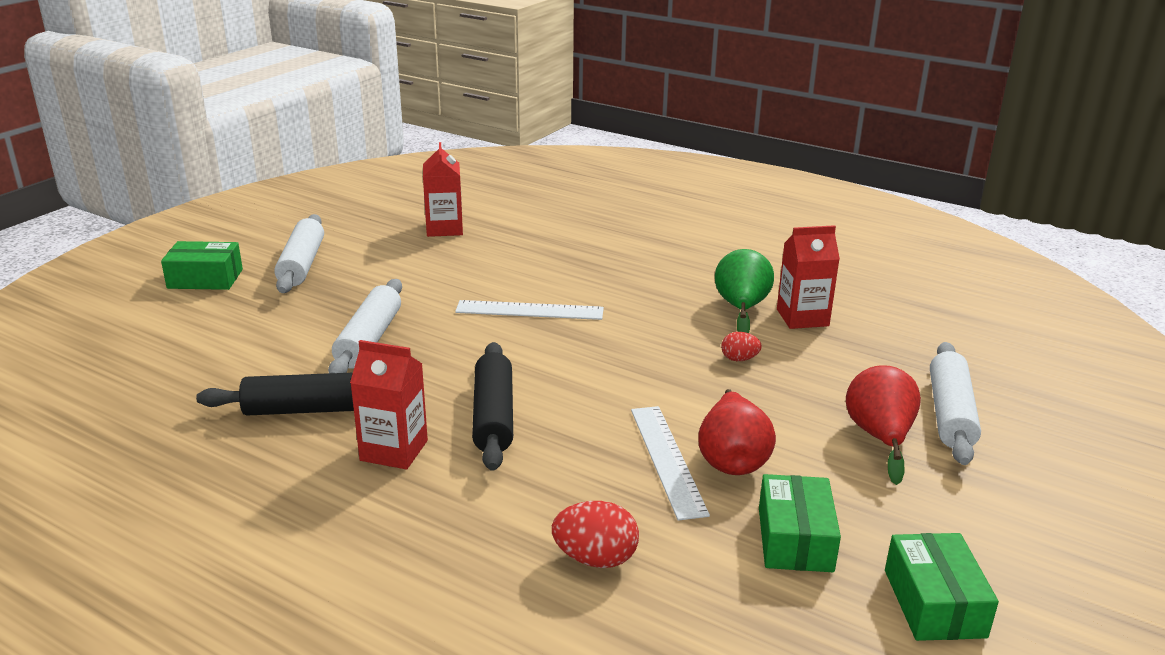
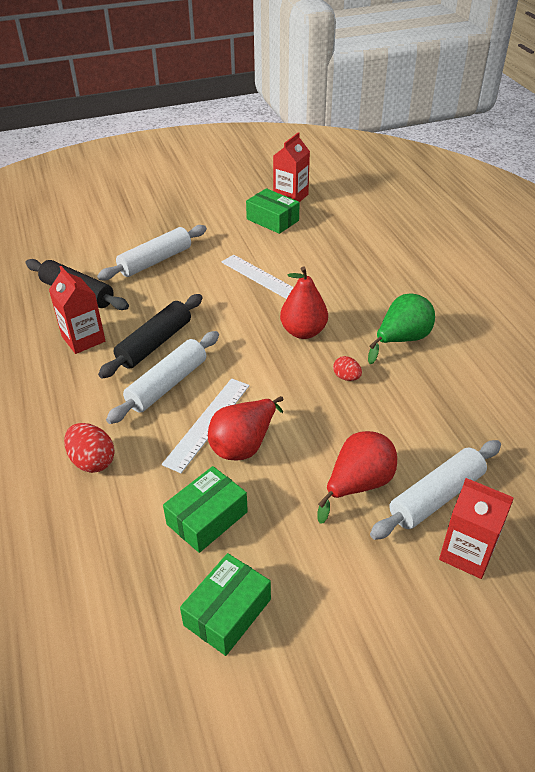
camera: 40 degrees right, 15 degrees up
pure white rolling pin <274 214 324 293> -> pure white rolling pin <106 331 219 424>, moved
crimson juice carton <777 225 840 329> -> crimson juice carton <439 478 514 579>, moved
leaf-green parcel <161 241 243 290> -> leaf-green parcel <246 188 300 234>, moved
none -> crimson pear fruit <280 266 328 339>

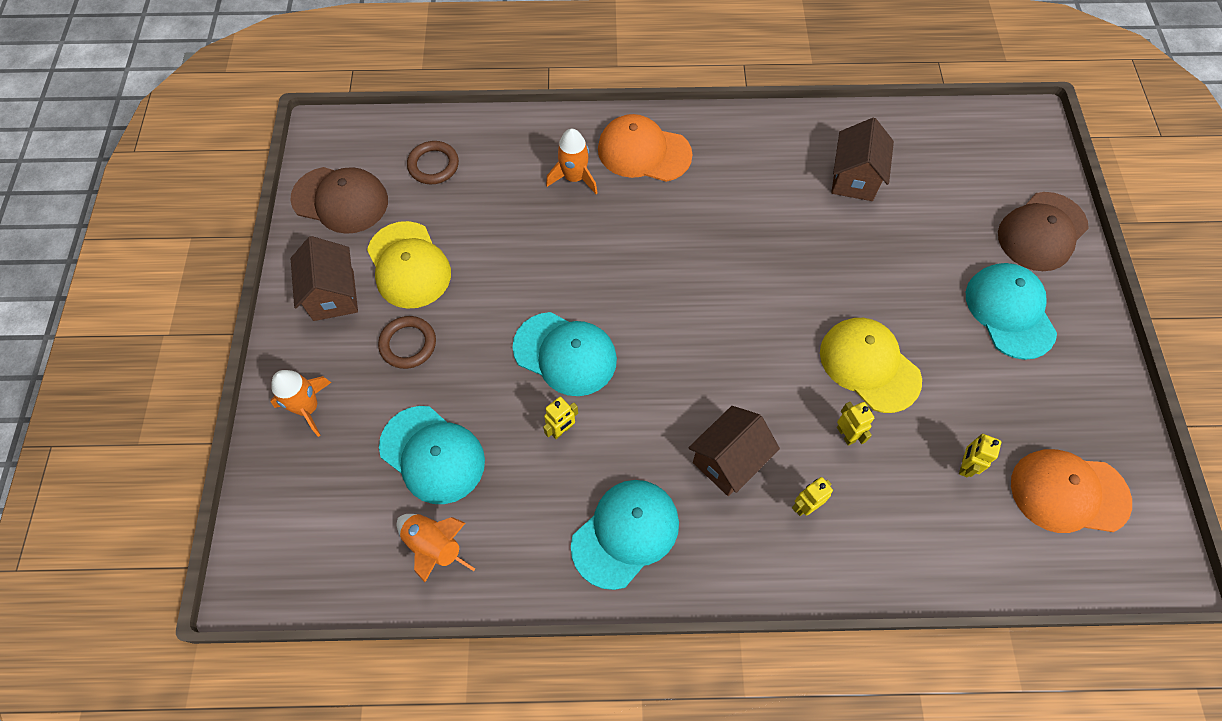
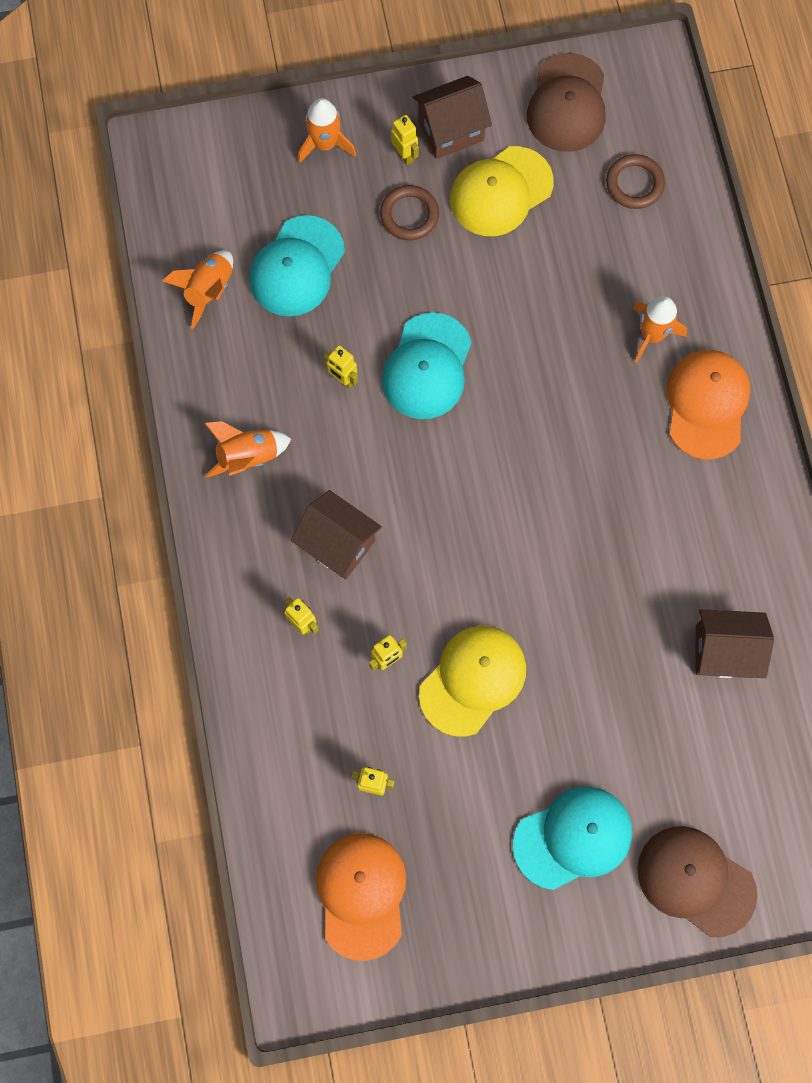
camera: 80 degrees right, 10 degrees up
turquoise cap <571 480 679 590> -> bright orange toy rocket <204 421 291 478>
none -> golden toy robot <391 115 419 165>

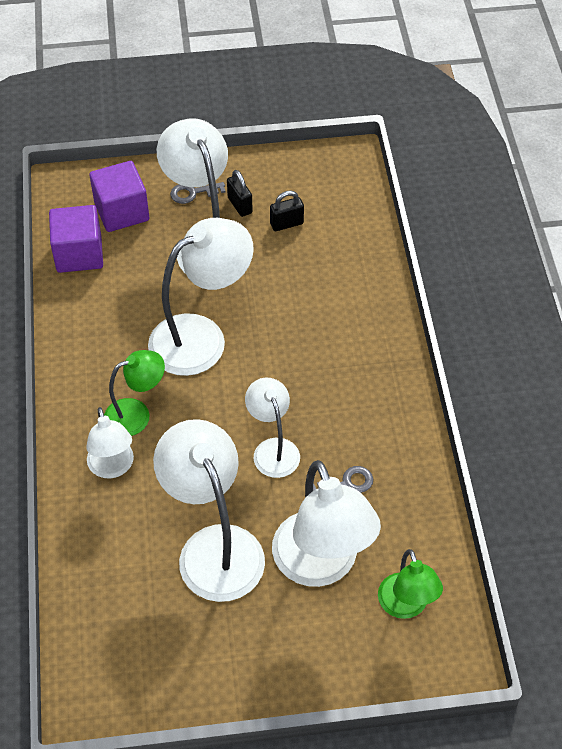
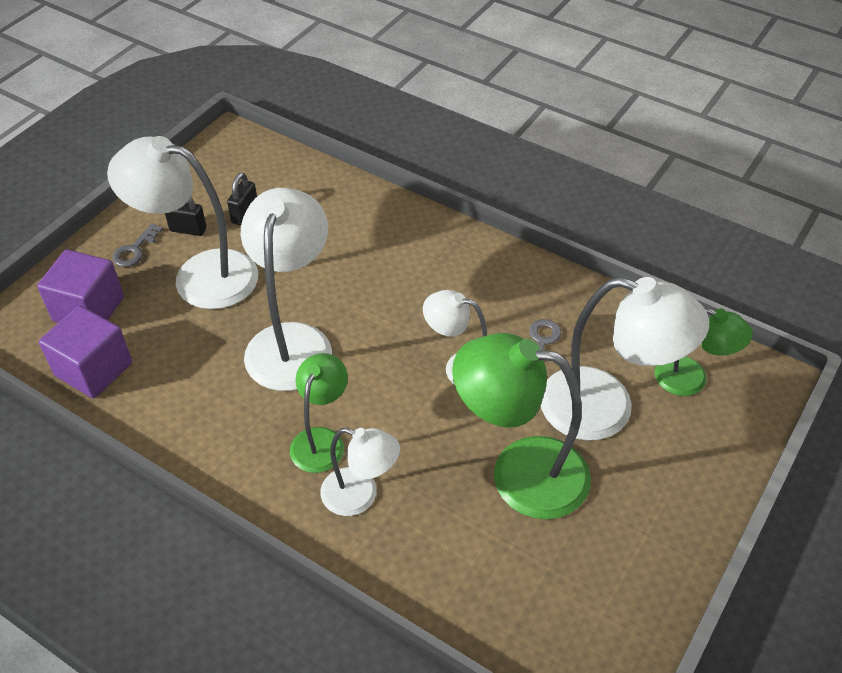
camera: 50 degrees left, 5 degrees down
pure white reading lamp <153 419 265 602> -> leaf-green reading lamp <452 333 591 519>

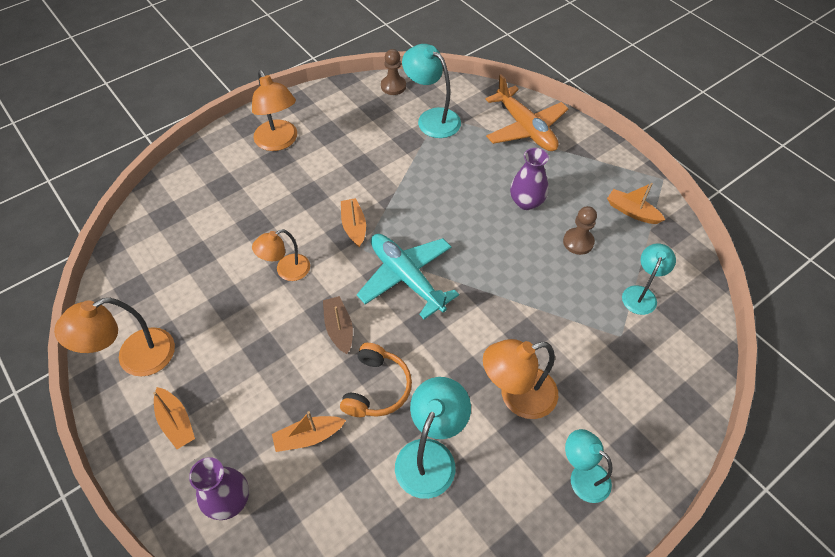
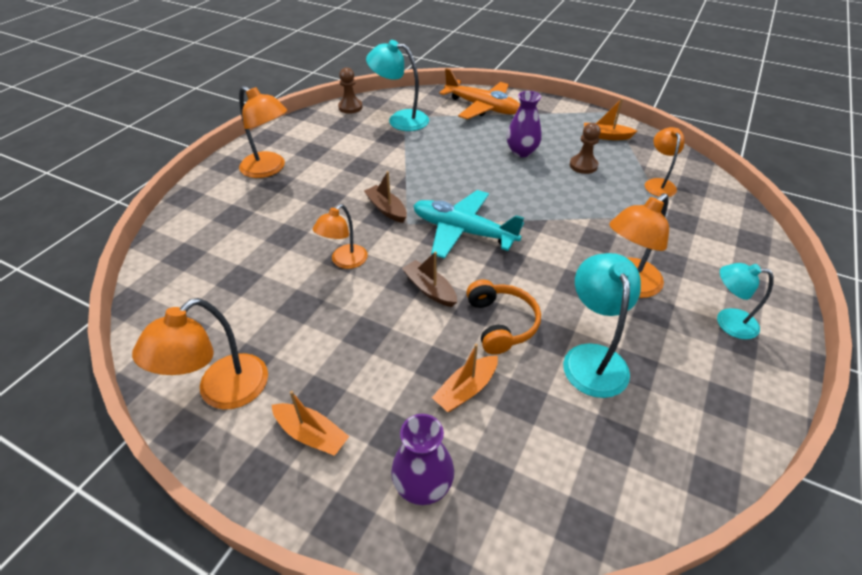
camera: 25 degrees left, 10 degrees down
bright orange boat <341 198 366 248> -> russet boat <364 171 407 223>
turquoise reading lamp <622 244 676 315> -> bright orange reading lamp <645 127 684 197>

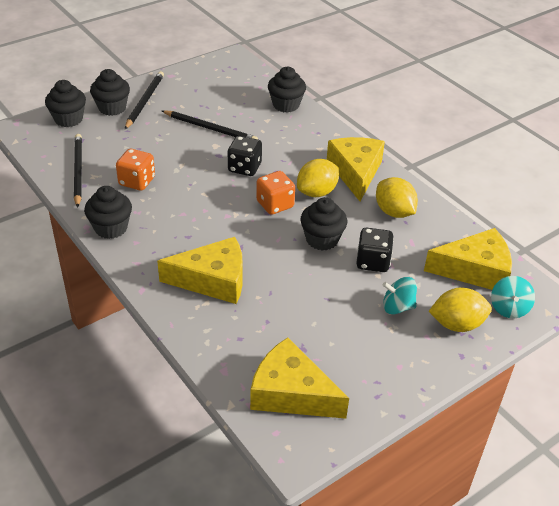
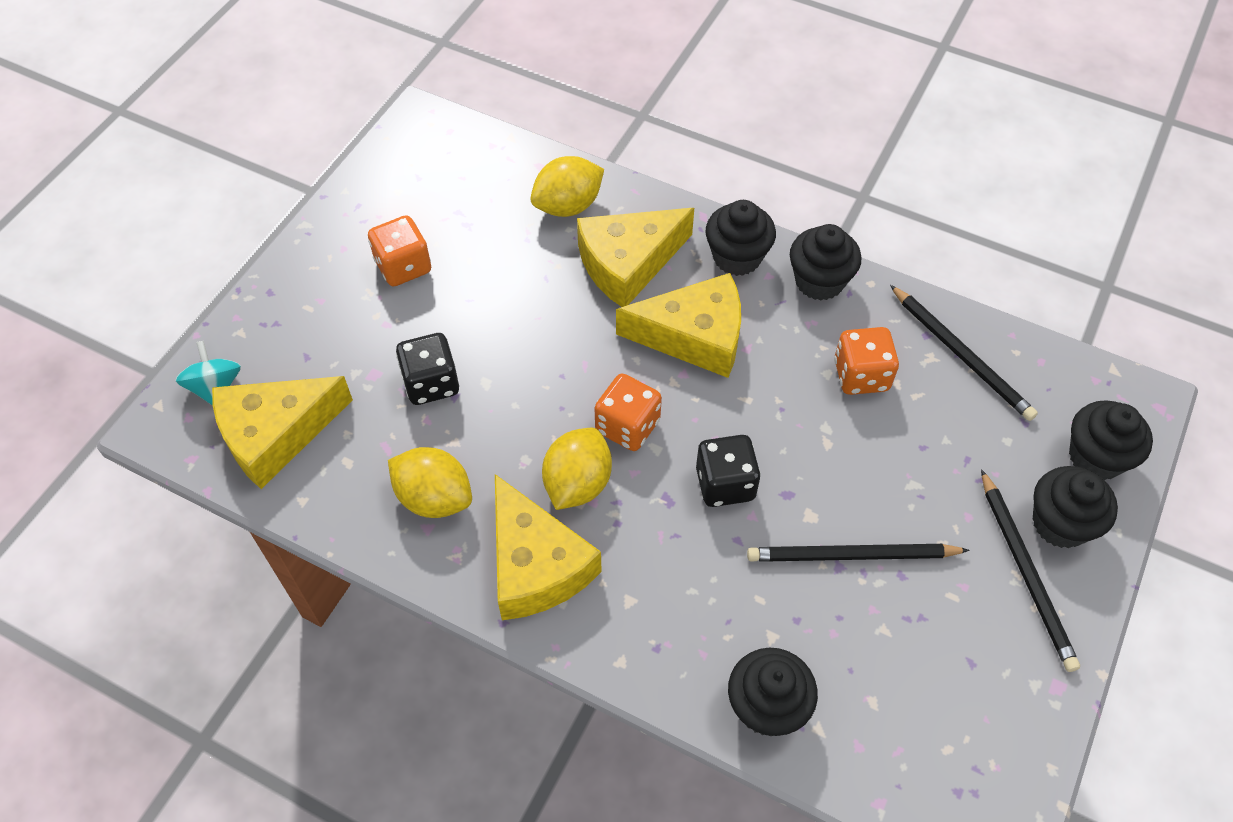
camera: 155 degrees right, 15 degrees up
jet-black fairy cake <300 197 347 251> -> jet-black fairy cake <705 200 776 276>, moved
turquoise spinning top <383 277 417 314> -> none
golden lemon <429 287 492 332> -> golden lemon <530 156 604 217>, moved
golden piece of cheese <250 337 349 419> -> golden piece of cheese <616 273 741 378>, moved
none -> bright orange dice <368 215 431 287>

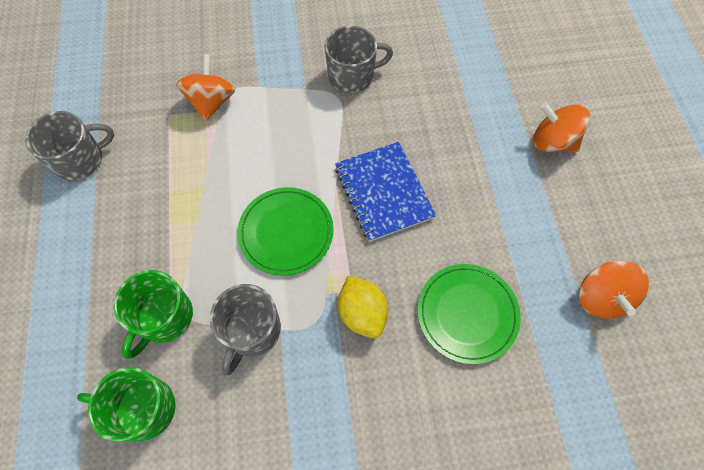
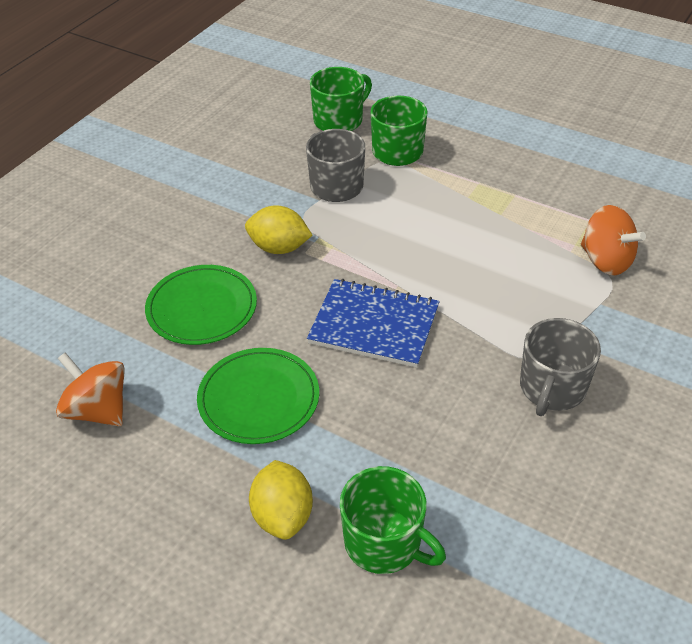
camera: 130 degrees right, 20 degrees down
bright orange spinning top <533 103 590 152> -> golden lemon <249 460 313 540>
gray tea mug <25 111 114 181> -> none
leaf-green flat dish <237 187 334 276> -> leaf-green flat dish <197 348 319 444>, moved
none -> leaf-green tea mug <340 466 446 574>

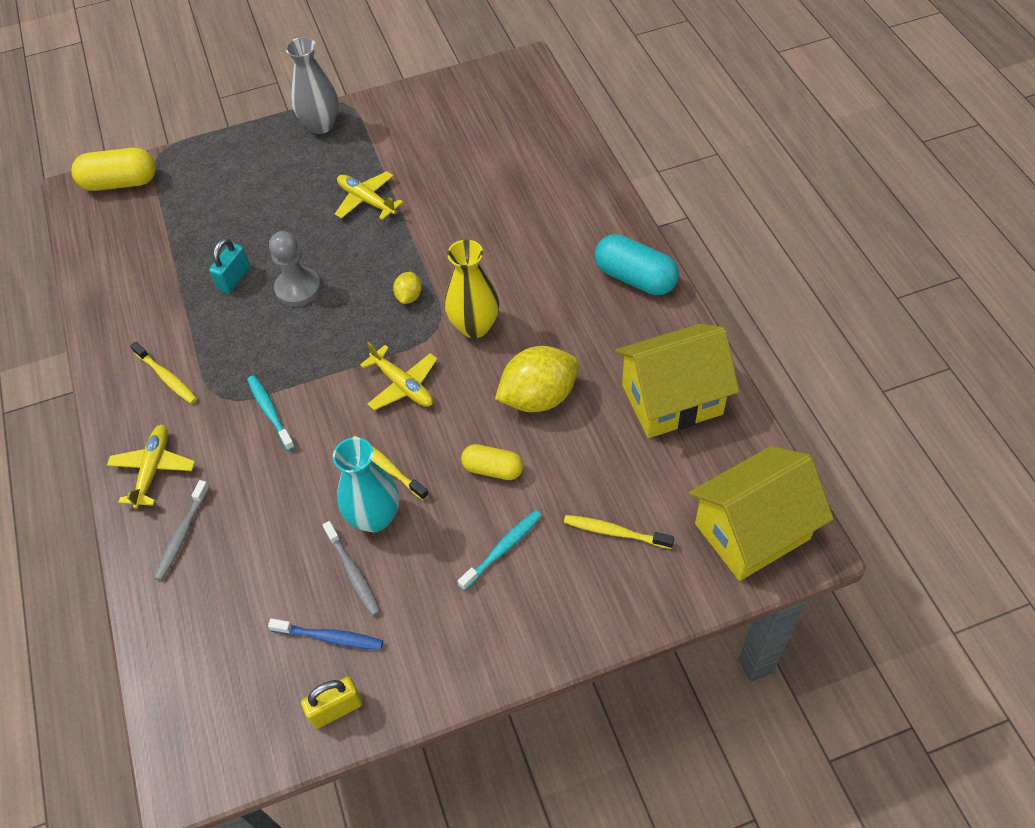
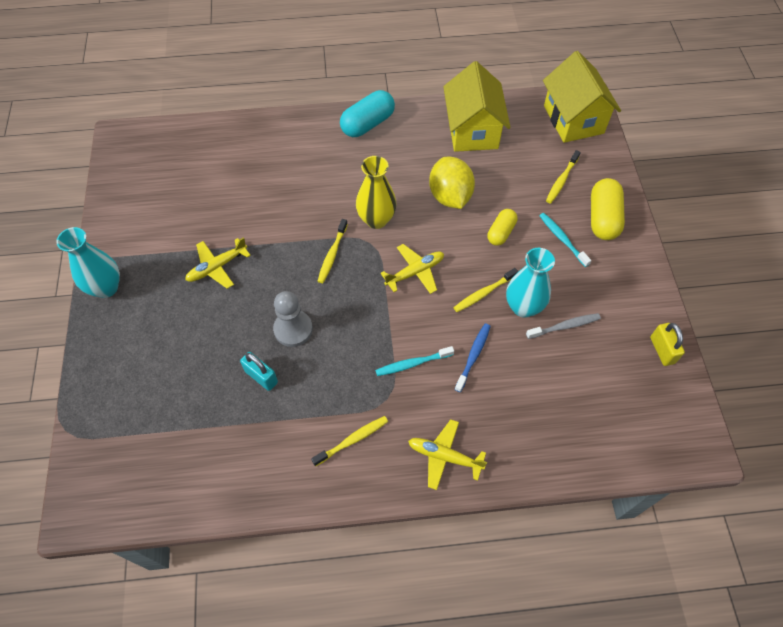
camera: 80 degrees left, 5 degrees up
gray vase <285 37 339 134> -> turquoise vase <56 227 120 298>
golden capsule <71 148 156 191> -> golden capsule <591 178 625 240>, moved
golden lemon <393 272 422 304> -> golden tooth brush <318 219 348 283>
gray tooth brush <154 480 210 581> -> none
royal blue tooth brush <268 618 383 650> -> royal blue tooth brush <454 323 491 392>, moved

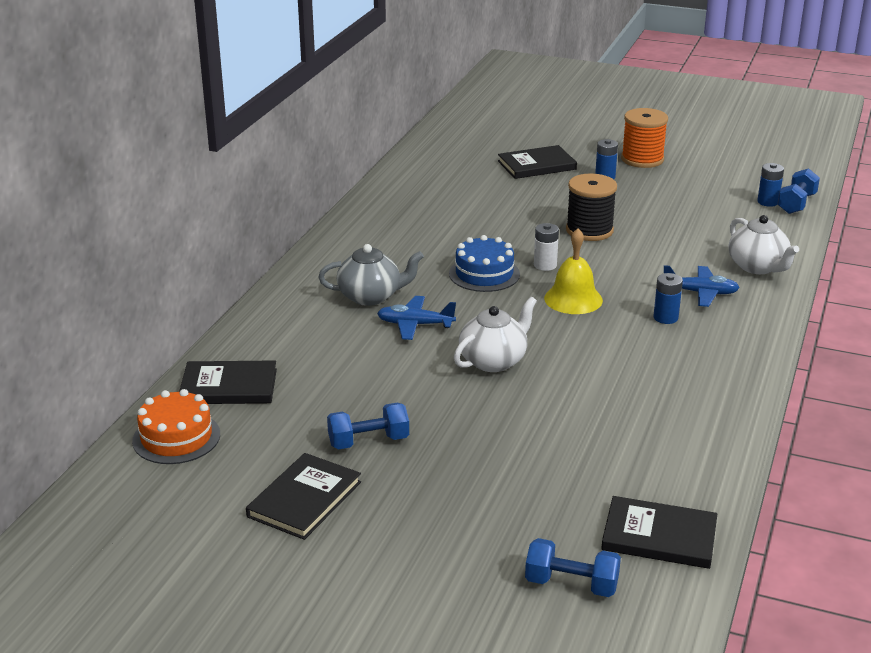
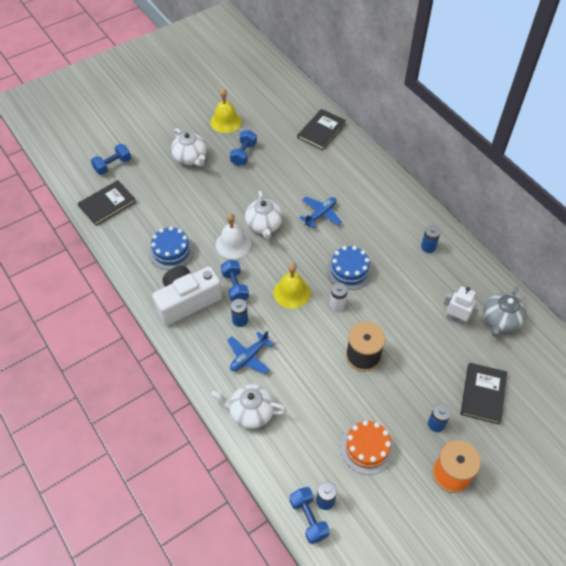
camera: 125 degrees right, 25 degrees up
gray teapot <318 244 424 306> -> gray teapot <483 286 527 337>, moved
bright orange layer cake <132 389 220 464> -> bright orange layer cake <341 420 394 475>, moved
jet-black hardcover <246 453 361 540> -> golden bell <210 89 242 133>
none -> pure white teapot <171 128 207 166>
none -> pure white bell <216 213 251 259>
none -> royal blue power cell <421 225 441 253>
none -> royal blue layer cake <149 226 194 270>
none -> royal blue hand weight <221 260 249 302>
none -> pure white photo camera <152 266 222 325>
none -> pure white toy robot <444 286 480 326>

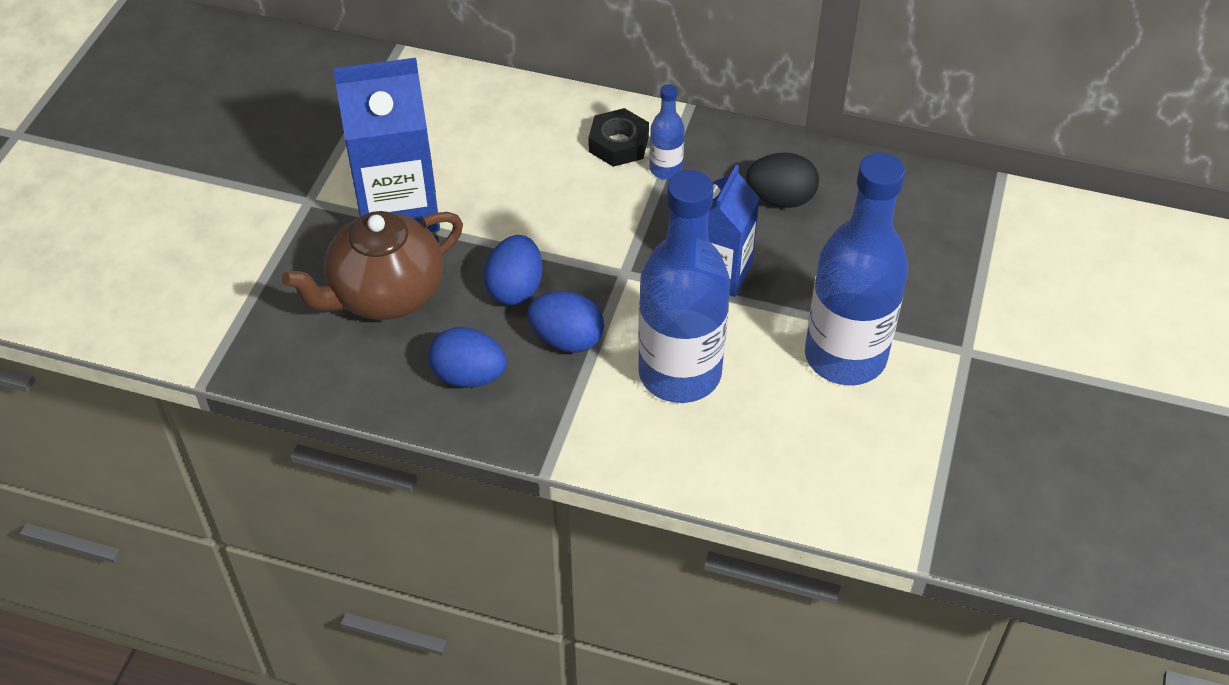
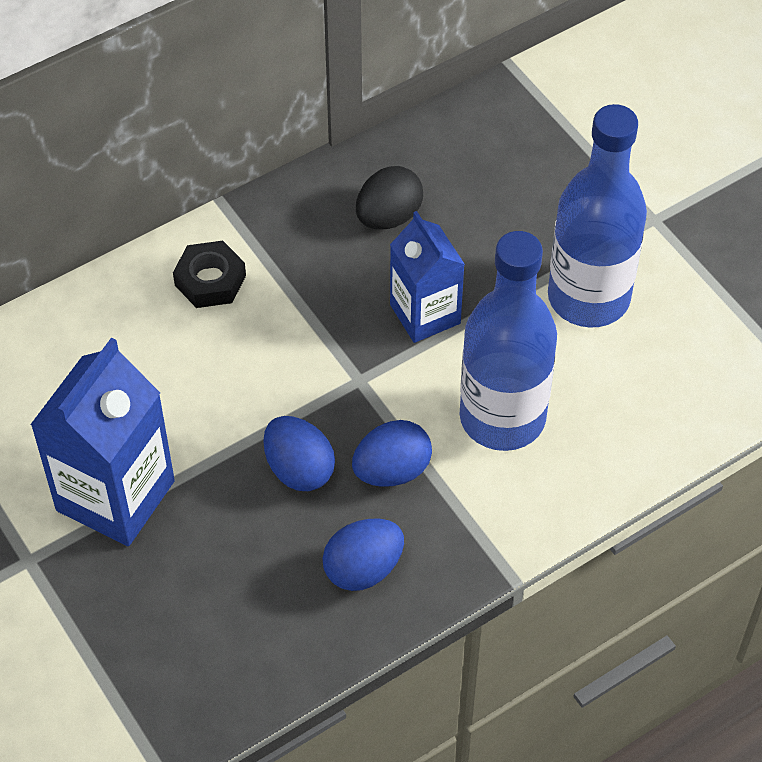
camera: 50 degrees left, 5 degrees up
royal blue drink bottle <650 84 685 179> -> none
russet teapot <281 211 463 320> -> none

